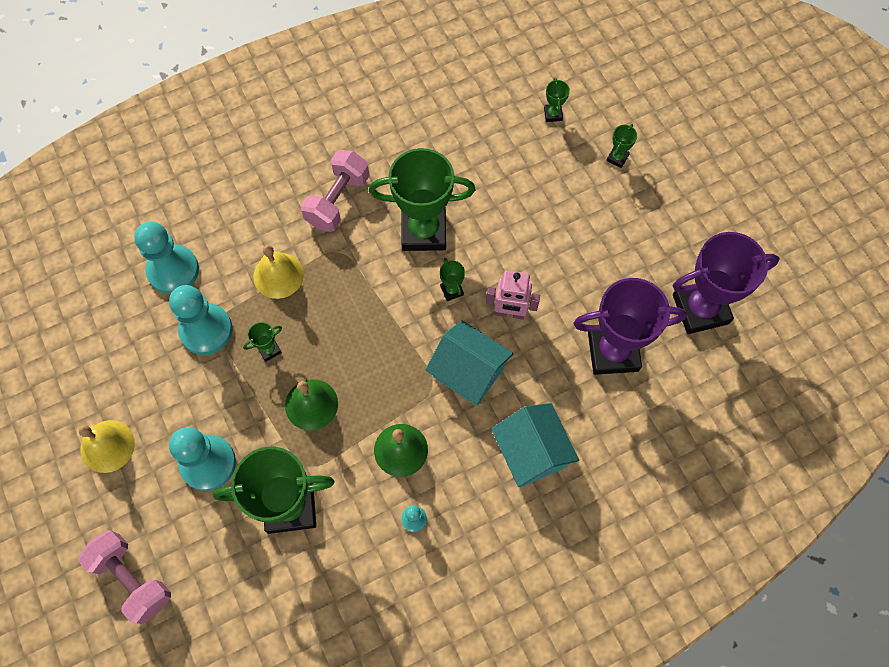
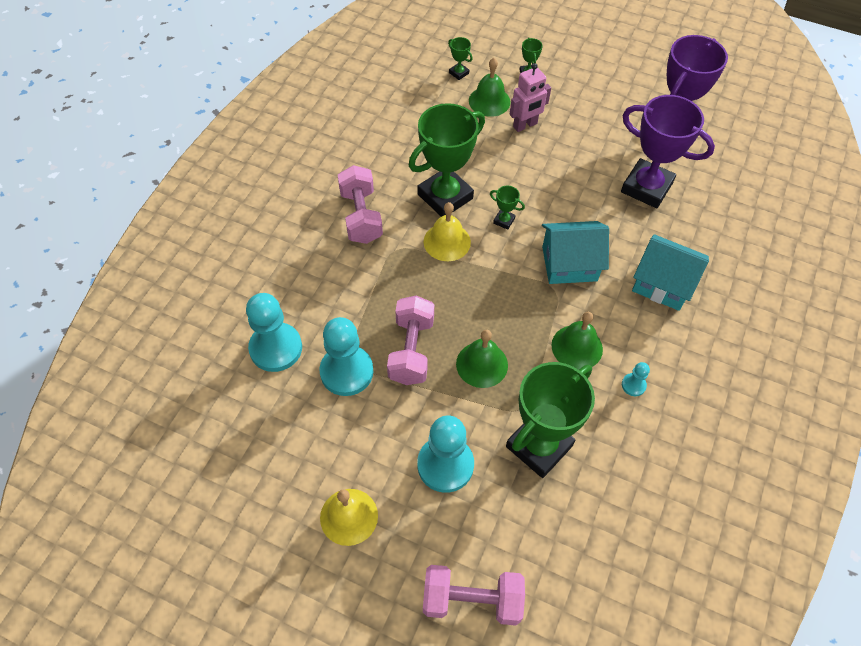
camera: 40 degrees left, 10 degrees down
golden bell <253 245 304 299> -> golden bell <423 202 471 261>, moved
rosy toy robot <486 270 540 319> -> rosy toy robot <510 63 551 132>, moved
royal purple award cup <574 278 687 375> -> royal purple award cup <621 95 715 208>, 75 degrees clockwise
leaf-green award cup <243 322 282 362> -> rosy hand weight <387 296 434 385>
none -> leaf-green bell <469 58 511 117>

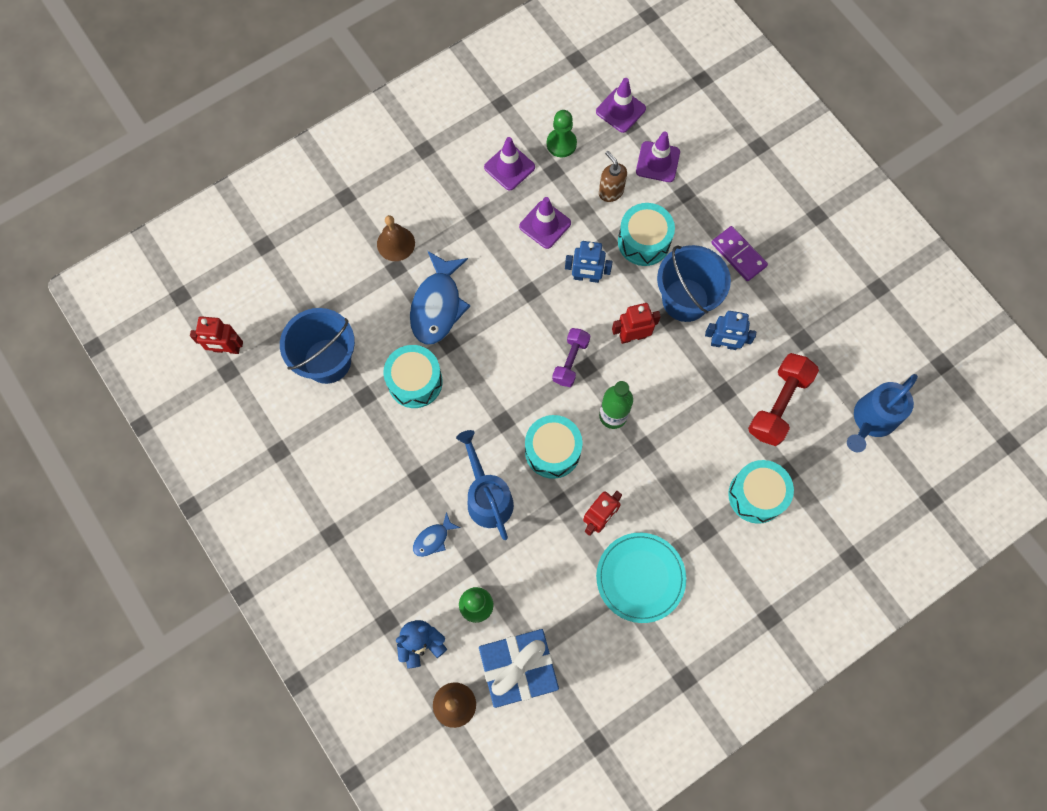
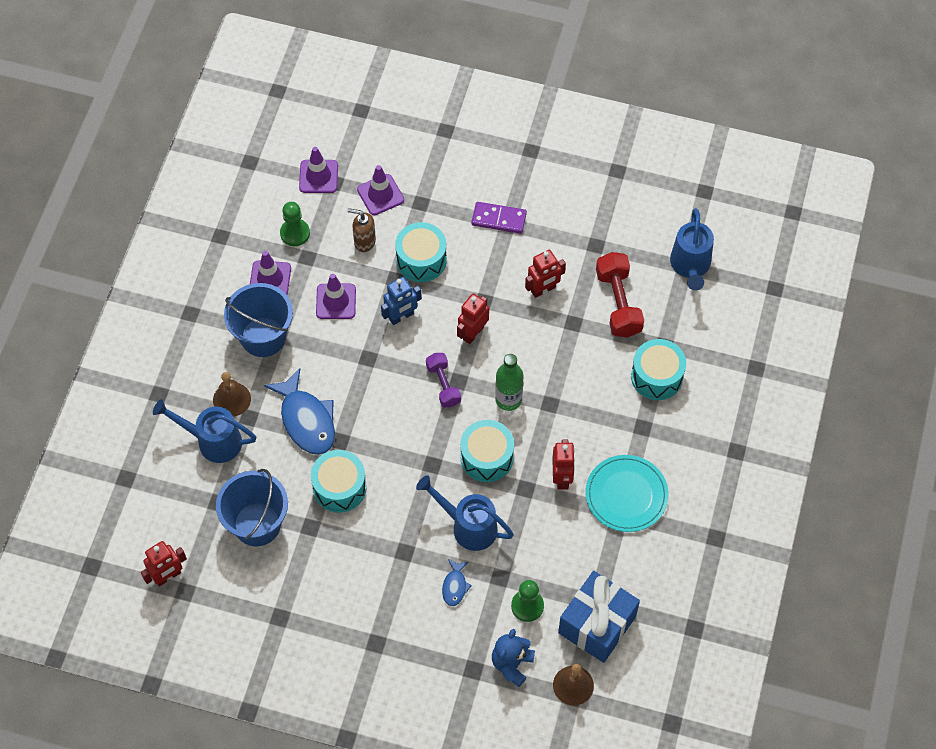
camera: 40 degrees left, 10 degrees down
royal blue sand bucket <657 245 731 322> -> royal blue sand bucket <224 283 293 357>, moved
royal blue toy robot <705 311 756 350> -> crimson toy robot <525 250 566 298>
none -> royal blue watering can <153 399 256 463>

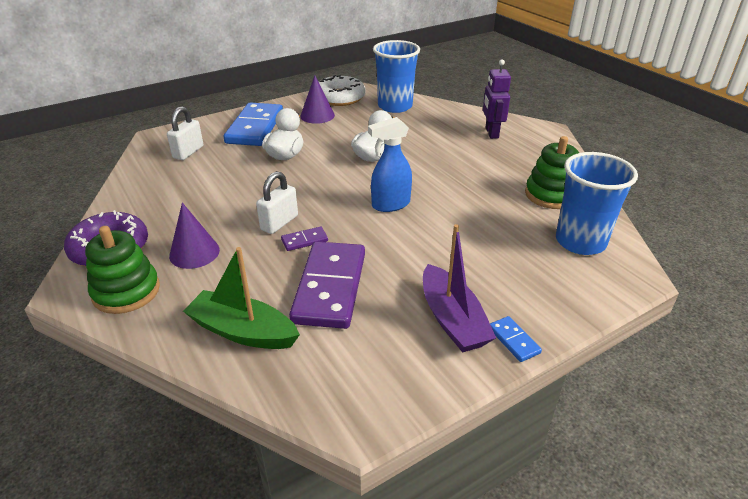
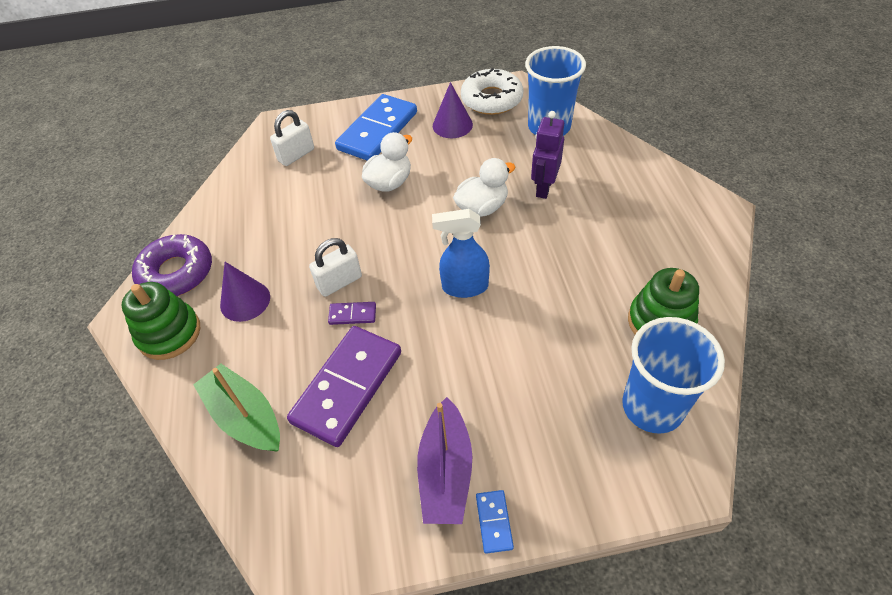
camera: 25 degrees right, 15 degrees up
royal purple toy robot <483 59 511 139> -> royal purple toy robot <531 111 564 199>, moved

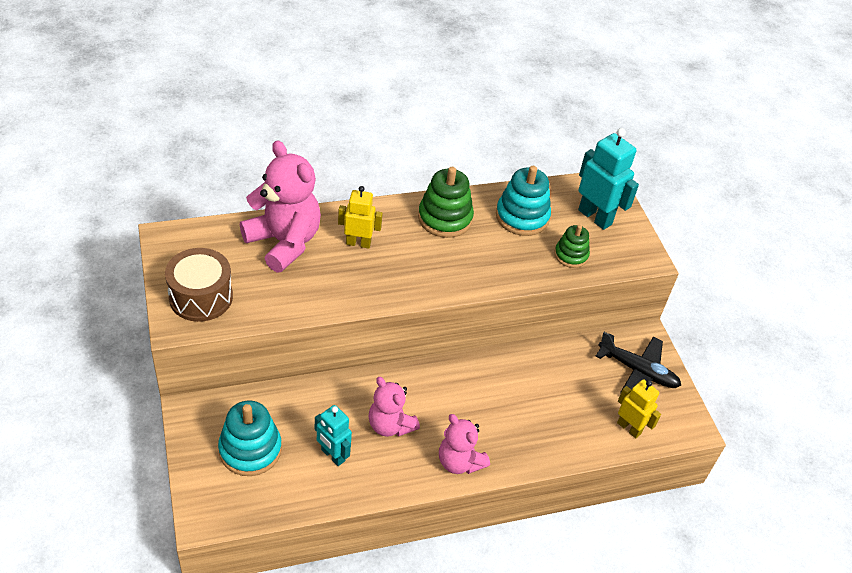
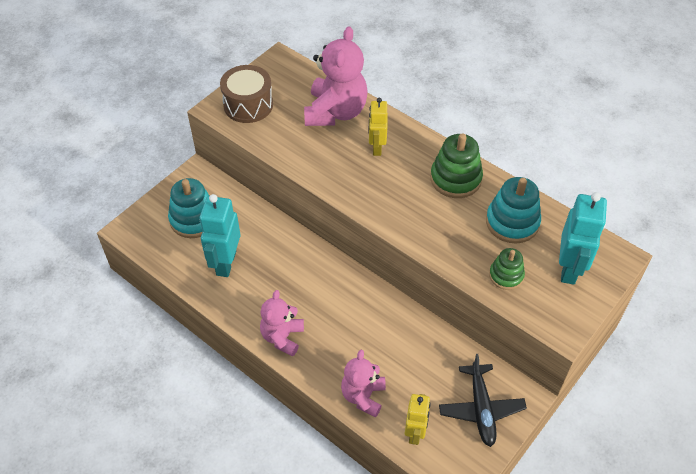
camera: 60 degrees right, 5 degrees up
golden toy robot <338 186 383 249> -> golden toy robot <368 98 388 156>, 150 degrees counterclockwise
rosy teddy <369 377 420 437> -> rosy teddy <341 350 386 417>, moved
turquoise toy robot <315 405 352 466> -> turquoise toy robot <199 194 241 277>, x1.55

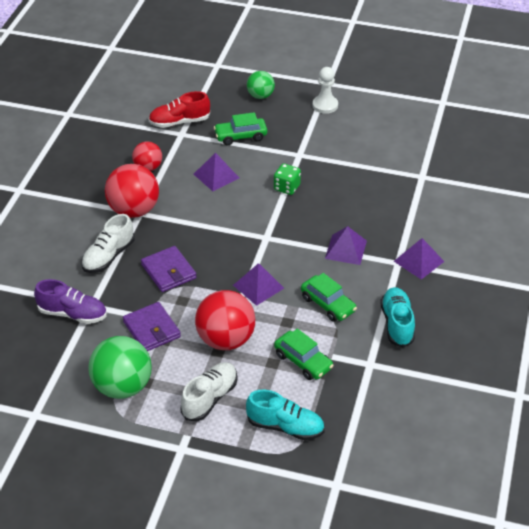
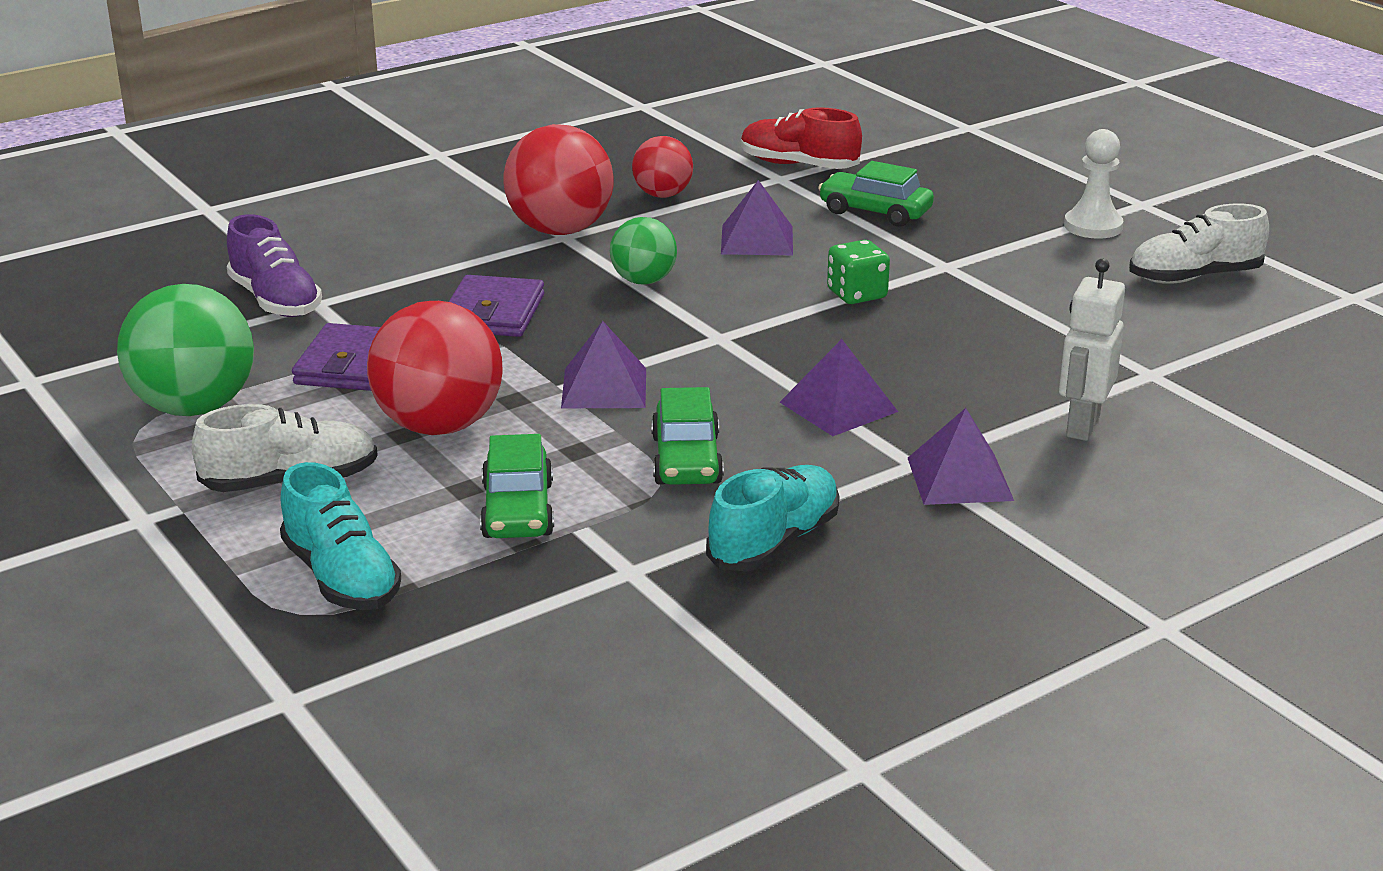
camera: 40 degrees right, 15 degrees down
leaf-green ball <247 71 275 99> -> leaf-green ball <610 217 677 285>, moved
pure white lace-up shoe <81 214 135 273> -> pure white lace-up shoe <1129 203 1269 284>, moved
none -> pure white toy robot <1059 259 1125 441>

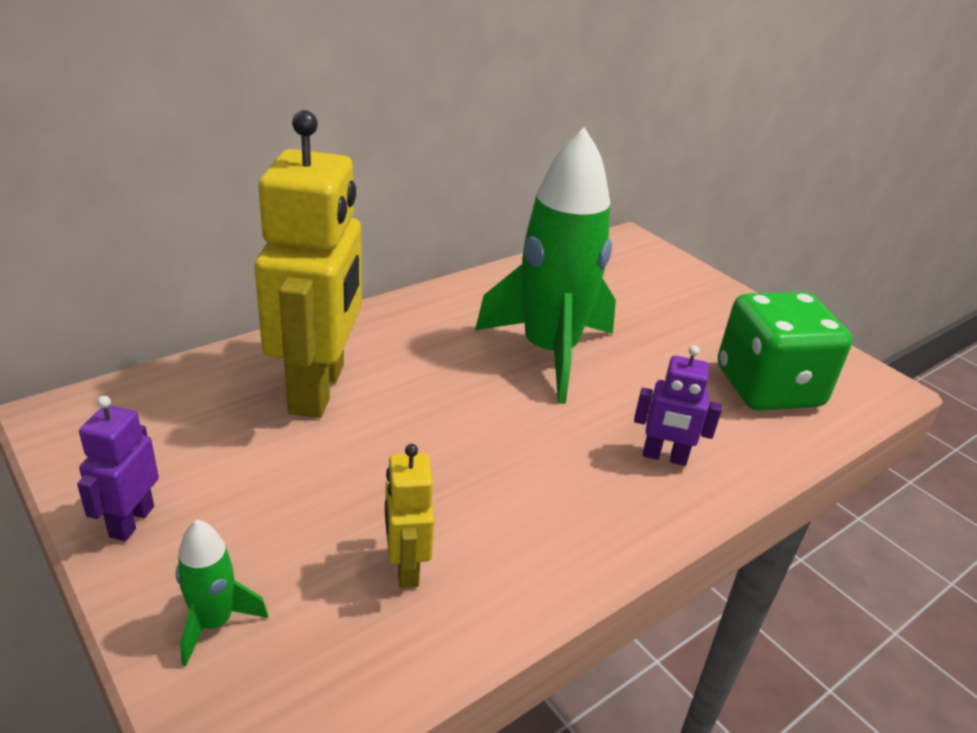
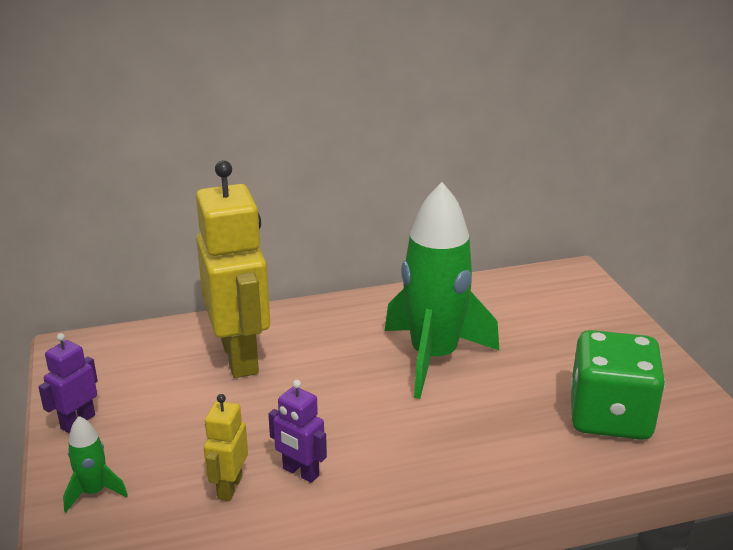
camera: 25 degrees right, 5 degrees down
golden toy robot <255 110 362 418> -> golden toy robot <196 160 270 378>, 45 degrees counterclockwise
royal purple toy robot <634 345 722 466> -> royal purple toy robot <268 380 327 483>, moved

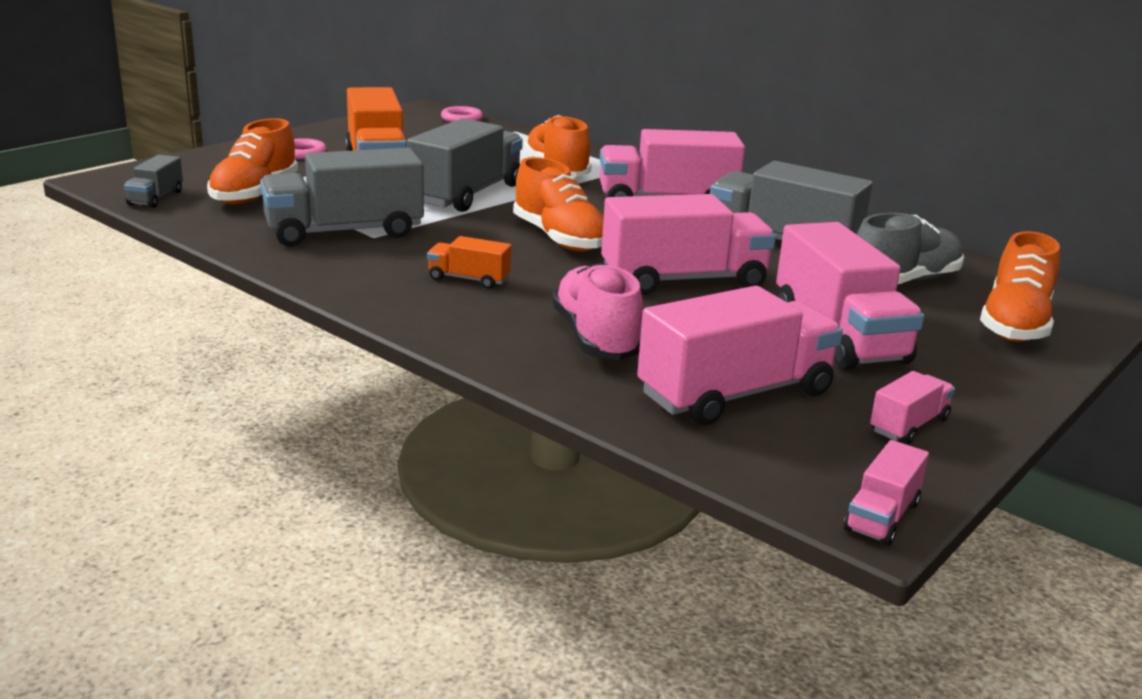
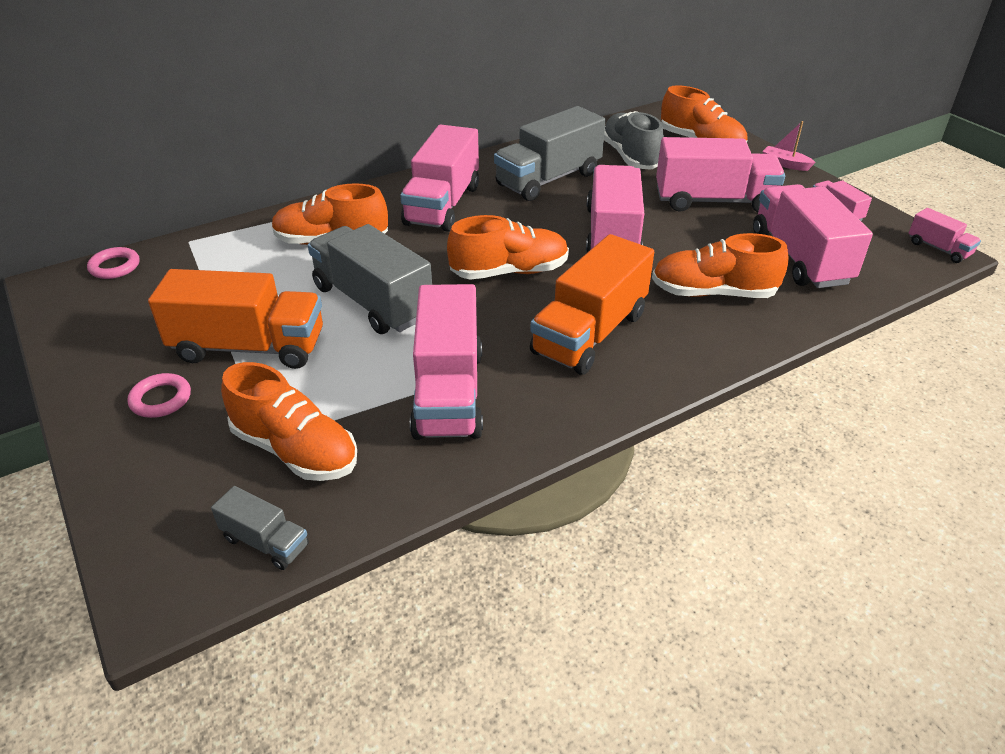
camera: 70 degrees left, 15 degrees up
gray truck <260 148 424 246> -> rosy truck <410 284 483 440>
bright orange truck <427 236 511 289> -> bright orange truck <530 234 654 375>, x2.08
rosy lace-up shoe <552 263 643 360> -> bright orange lace-up shoe <652 233 789 298>
none -> rosy boat <762 121 816 171>

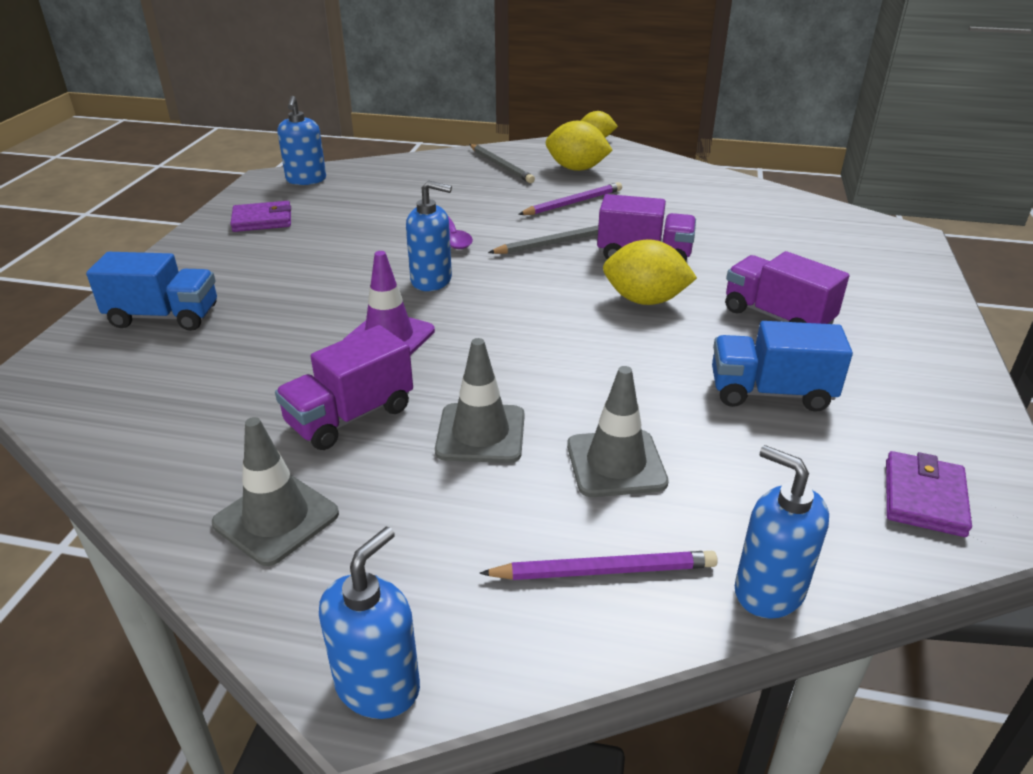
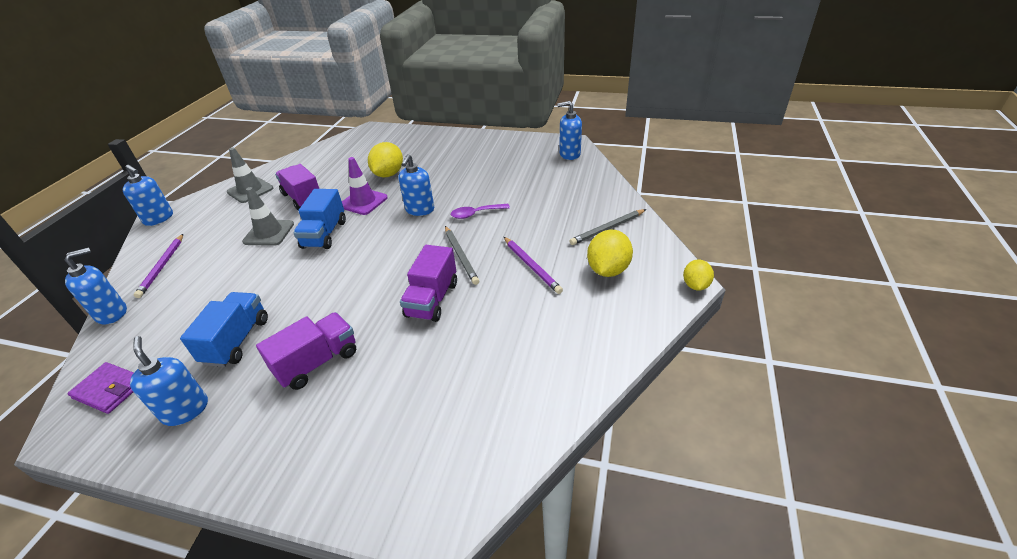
camera: 95 degrees right, 5 degrees up
royal purple billfold <230 201 291 232> -> none
golden lemon <603 239 697 305> -> golden lemon <368 142 403 177>, moved
royal blue truck <86 252 217 331> -> royal blue truck <293 189 346 249>, moved
gray road cone <567 366 669 497> -> none
none -> royal blue soap dispenser <130 336 208 426>

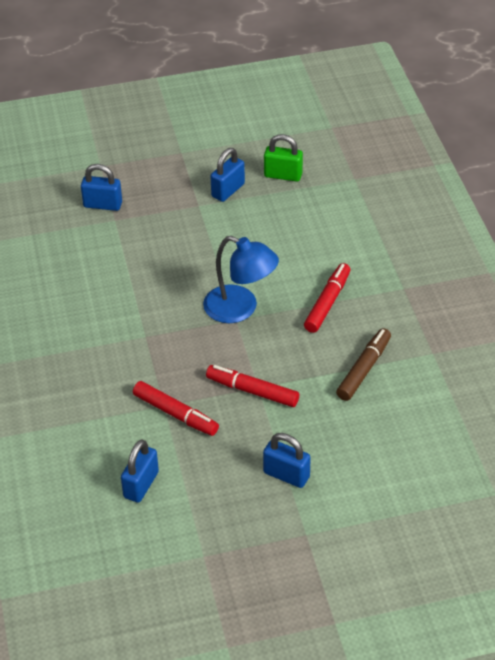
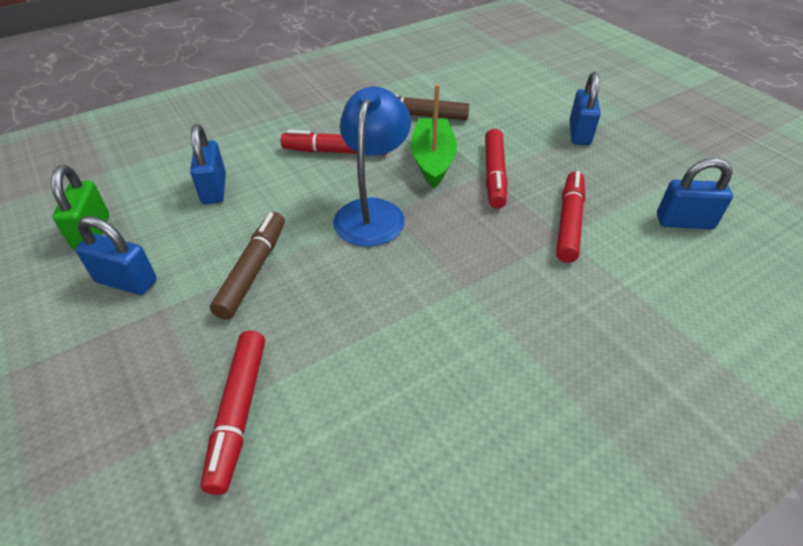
camera: 110 degrees left, 0 degrees up
royal blue small lock <81 164 122 211> -> royal blue small lock <190 124 226 204>, moved
none -> leaf-green boat <410 84 457 188>
none -> russet marker pen <210 212 285 319>
none -> crimson marker pen <201 331 265 495>

